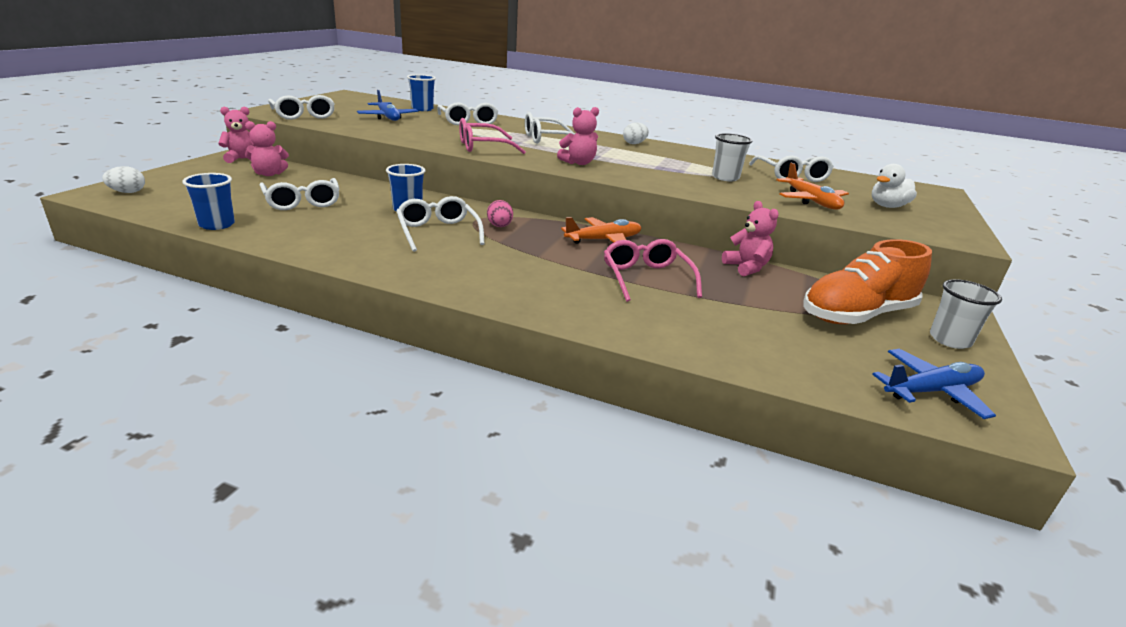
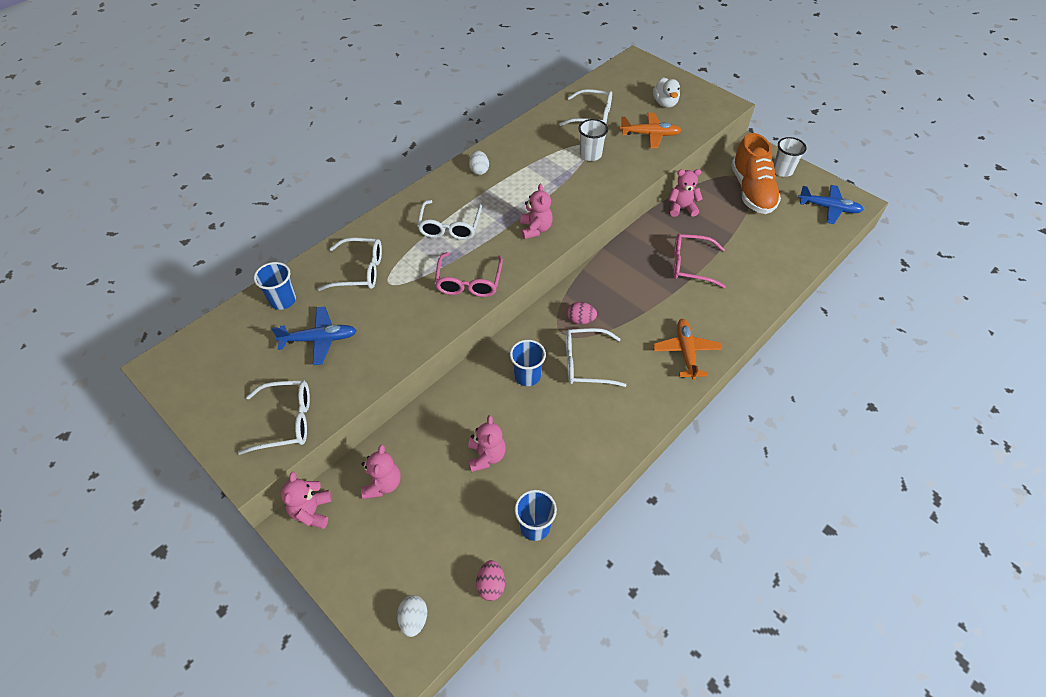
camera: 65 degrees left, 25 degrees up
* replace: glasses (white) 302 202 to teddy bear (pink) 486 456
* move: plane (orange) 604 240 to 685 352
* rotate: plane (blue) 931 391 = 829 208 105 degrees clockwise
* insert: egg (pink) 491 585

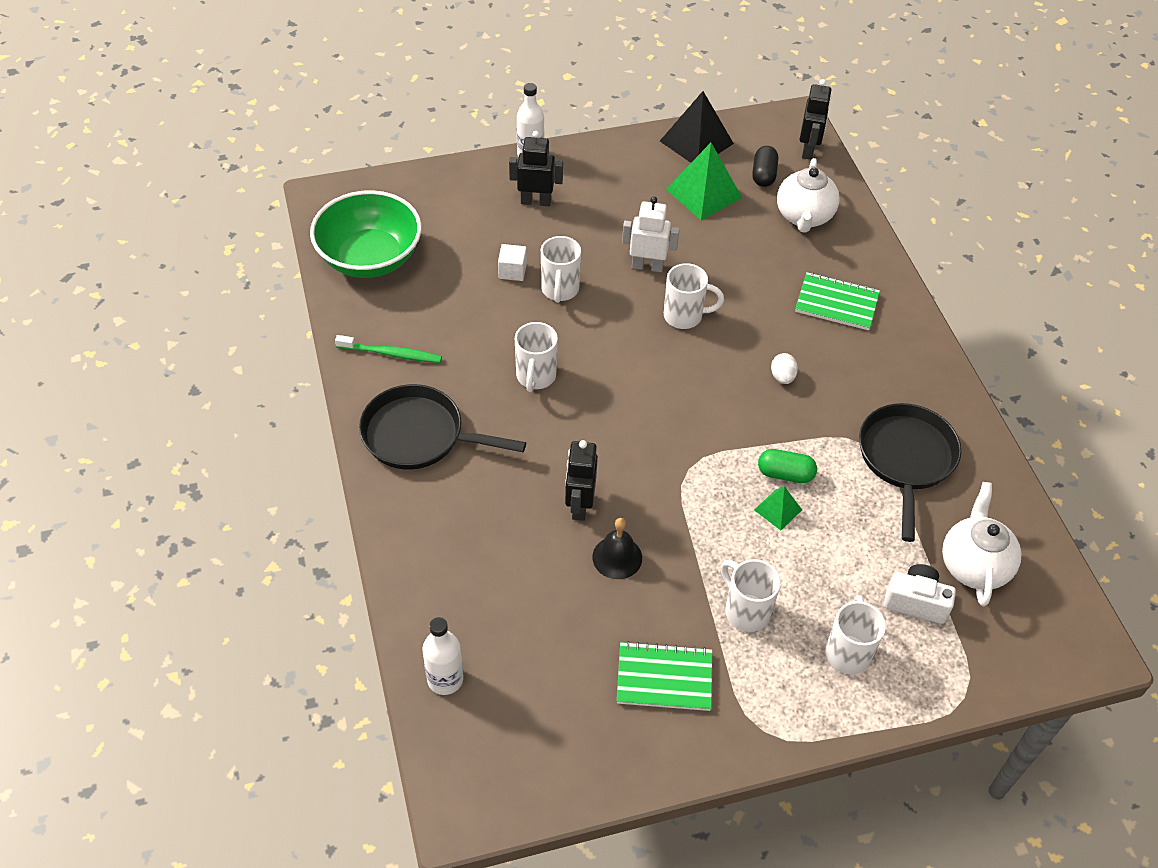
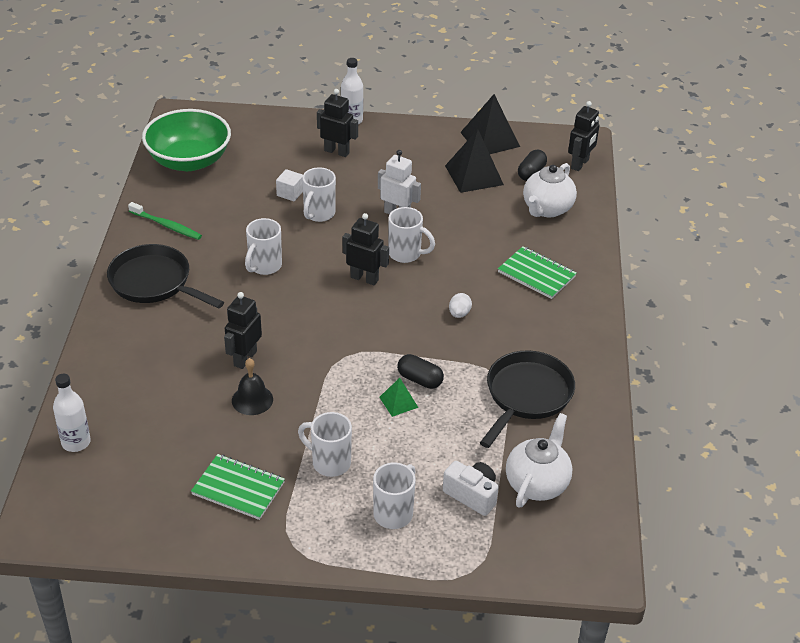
camera: 20 degrees right, 10 degrees down
* recolor: pyramid (green) 704 193 to pyramid (black) 474 175
* rotate: mug (white) 745 611 = 330 462 45 degrees counterclockwise
* recolor: capsule (green) 785 474 to capsule (black) 419 380
* insert: robot (black) 364 278

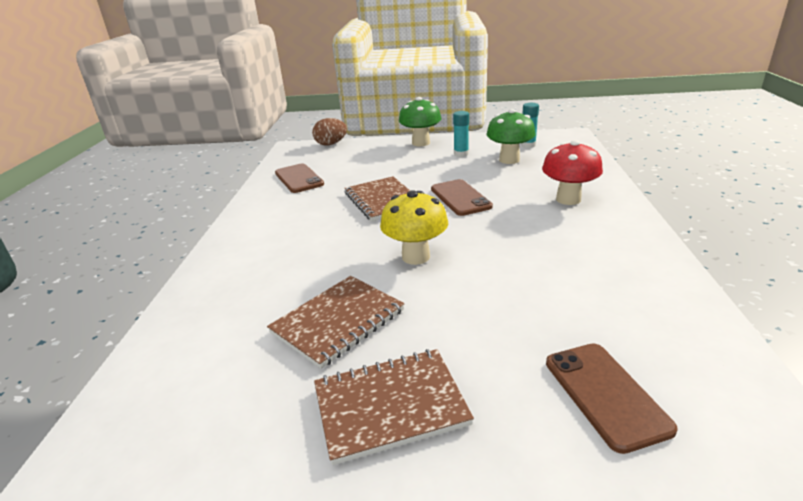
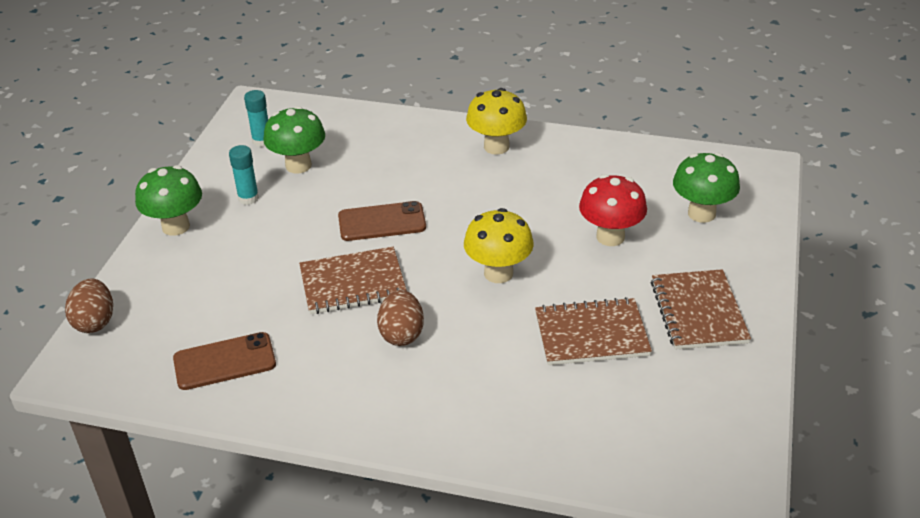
camera: 80 degrees left, 10 degrees up
* rotate: notebook (brown) 338 321 = 591 334 60 degrees counterclockwise
* move: mushroom (red) 568 199 to 610 237
* replace: phone (brown) 605 394 to mushroom (green) 701 213
* insert: egg (brown) 401 334
* insert: mushroom (yellow) 496 147

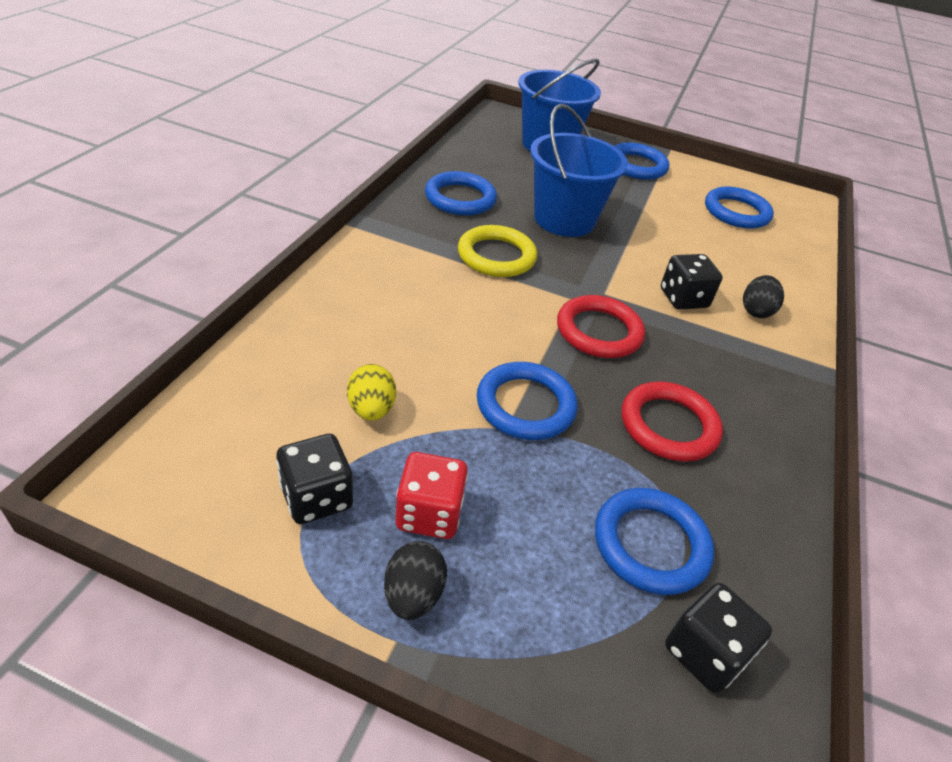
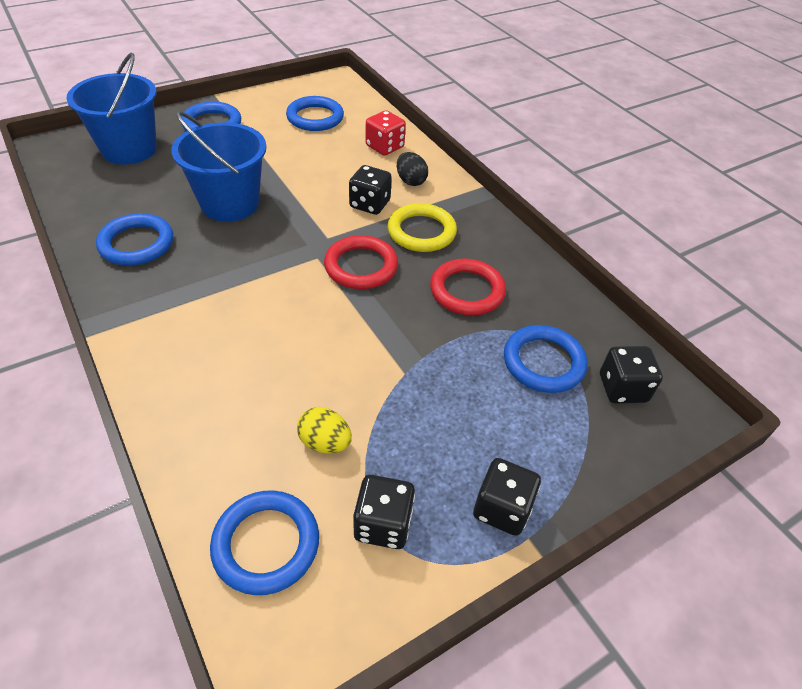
camera: 50 degrees left, 5 degrees up
* replace: egg (black) 413 595 to dice (black) 502 509
* move: dice (red) 429 514 to 384 147
* move: ring (yellow) 496 256 to 421 232
* move: ring (blue) 525 405 to 266 544

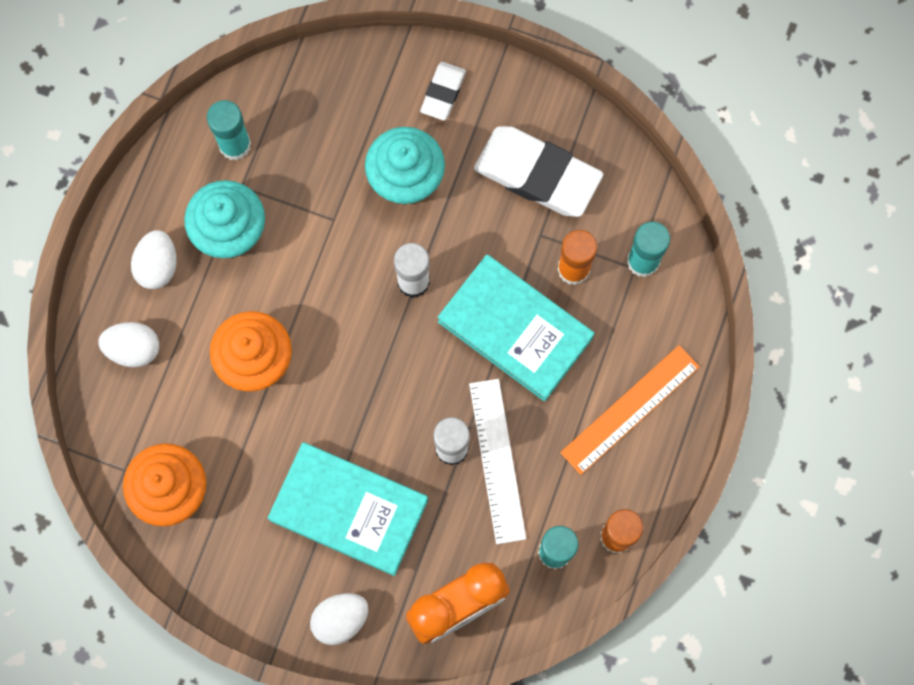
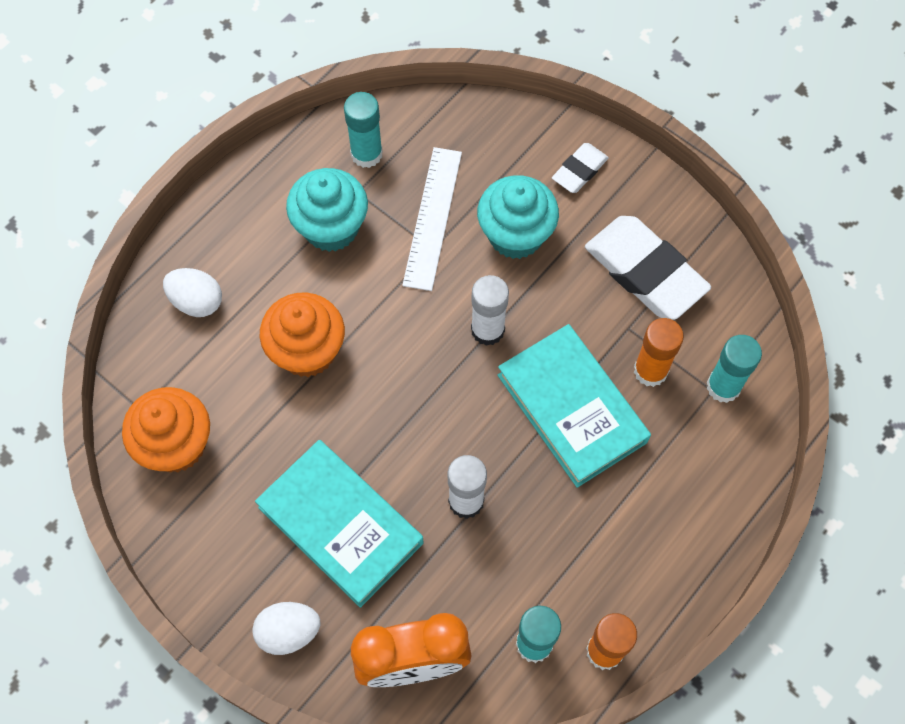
camera: 20 degrees right, 10 degrees down
* delete: egg (white) 158 266
* move: ruler (white) 497 460 to 432 218
* delete: ruler (orange) 630 409

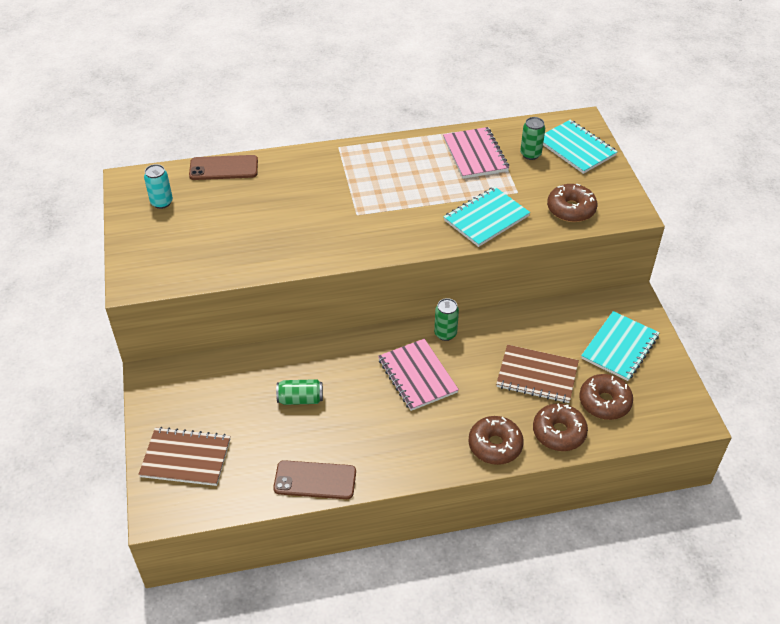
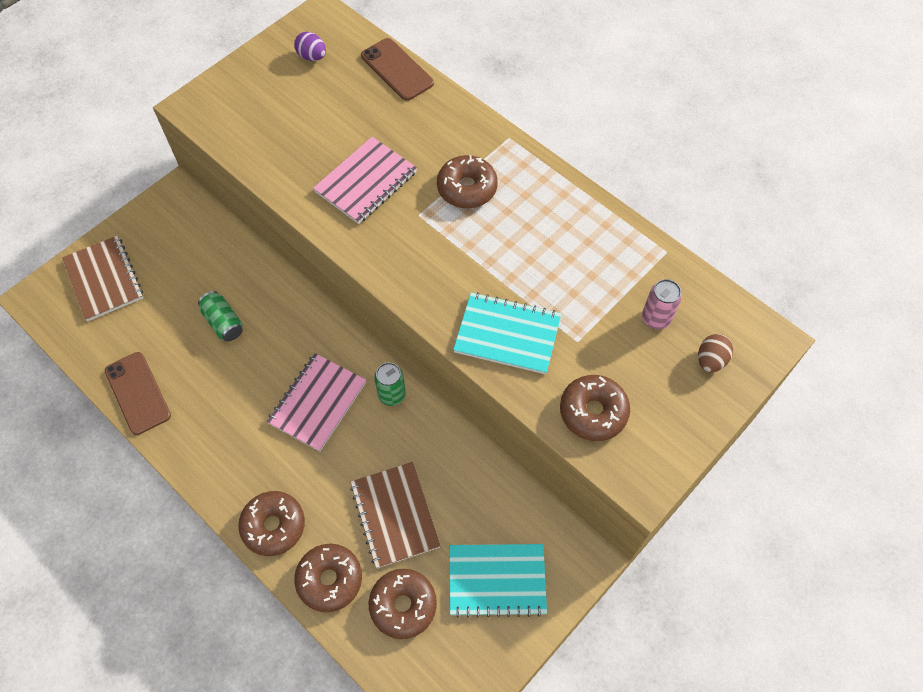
camera: 55 degrees right, 15 degrees up
* replace: can (turquoise) 161 202 to egg (purple) 312 57
* move: notebook (pink) 475 154 to 366 182
* recolor: can (green) 530 154 to can (pink) 656 319
* replace: notebook (turquoise) 576 148 to egg (brown) 710 360
* insert: donut (brown) 467 188

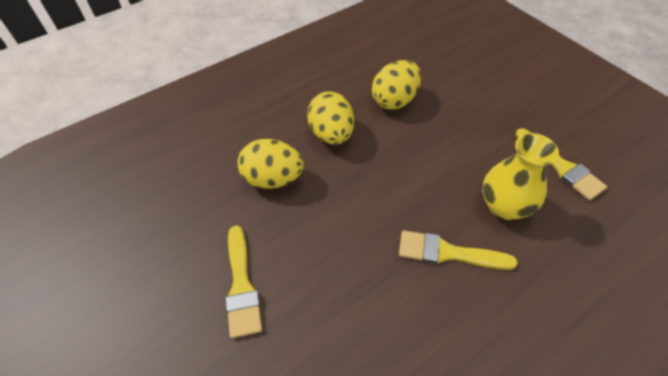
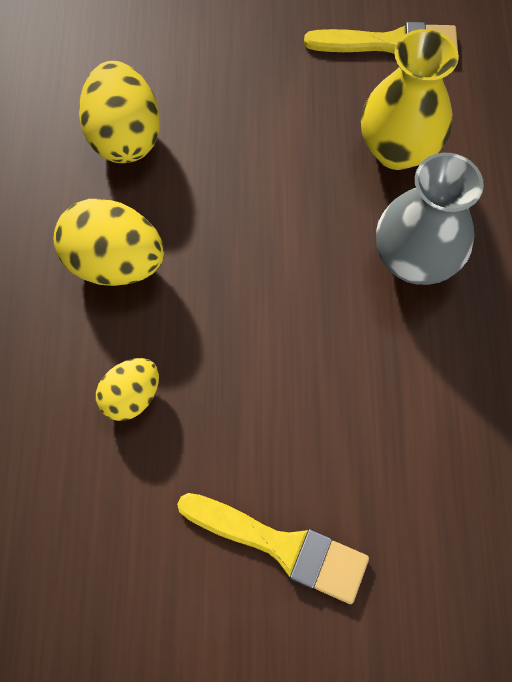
camera: 55 degrees left, 15 degrees up
* resize: egg (yellow) 273 179 = 132 396 x0.60
* replace: brush (yellow) 448 253 to vase (grey) 414 260

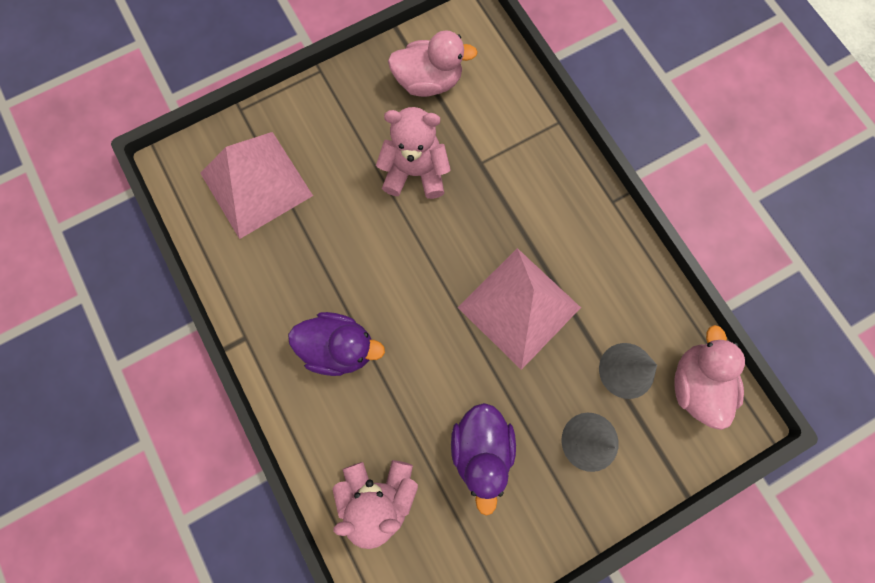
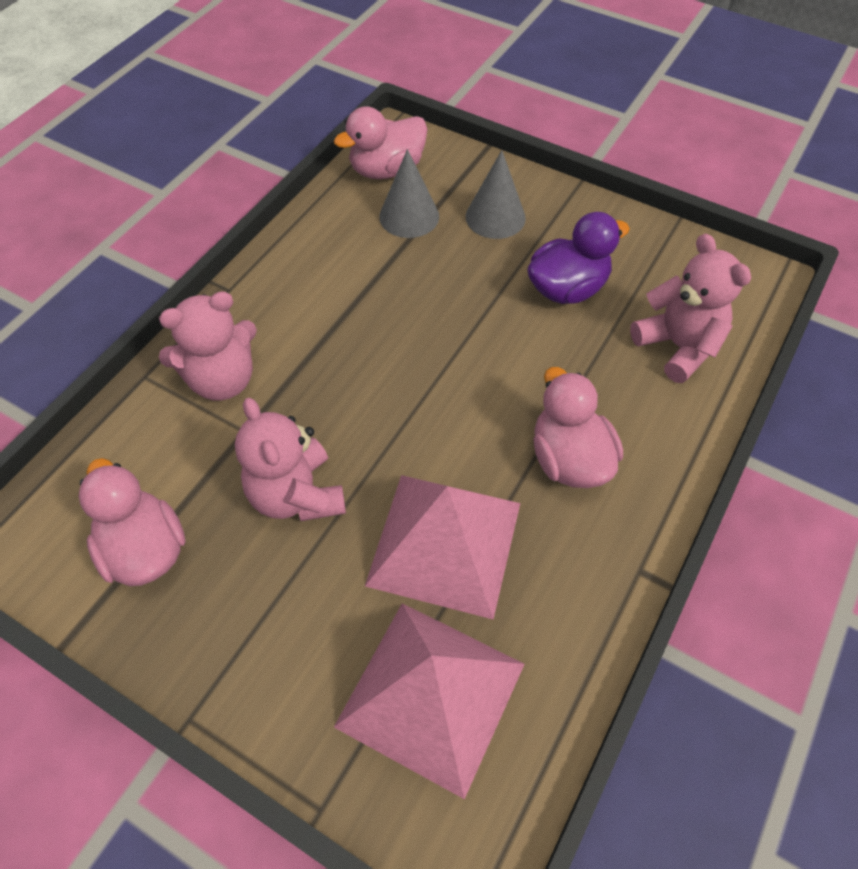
camera: 120 degrees left, 20 degrees down
* recolor: duck (purple) 340 347 to duck (pink) 569 459
* move: pyramid (pink) 519 307 to 444 543
* insert: teddy bear (pink) 222 380

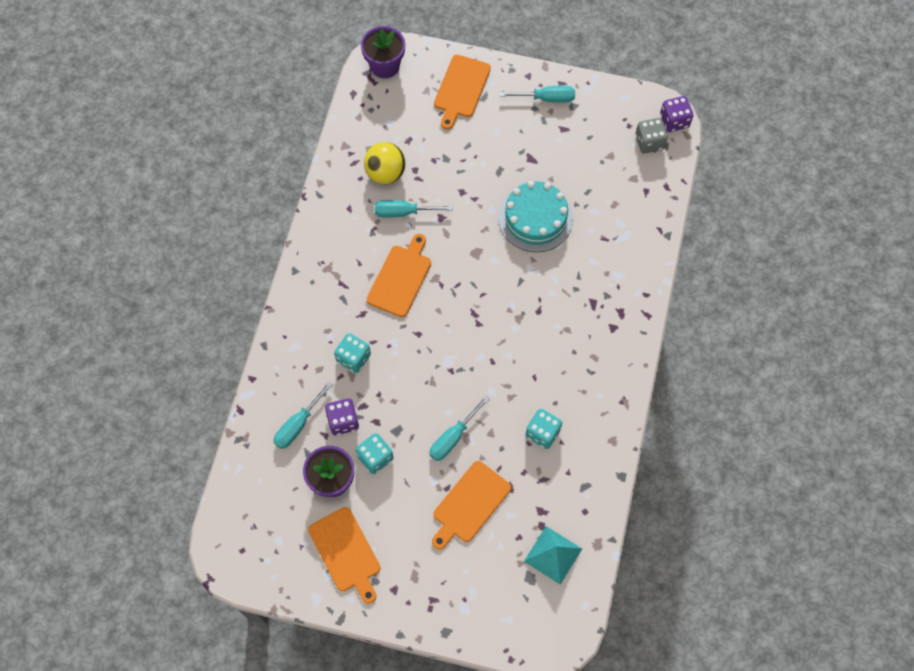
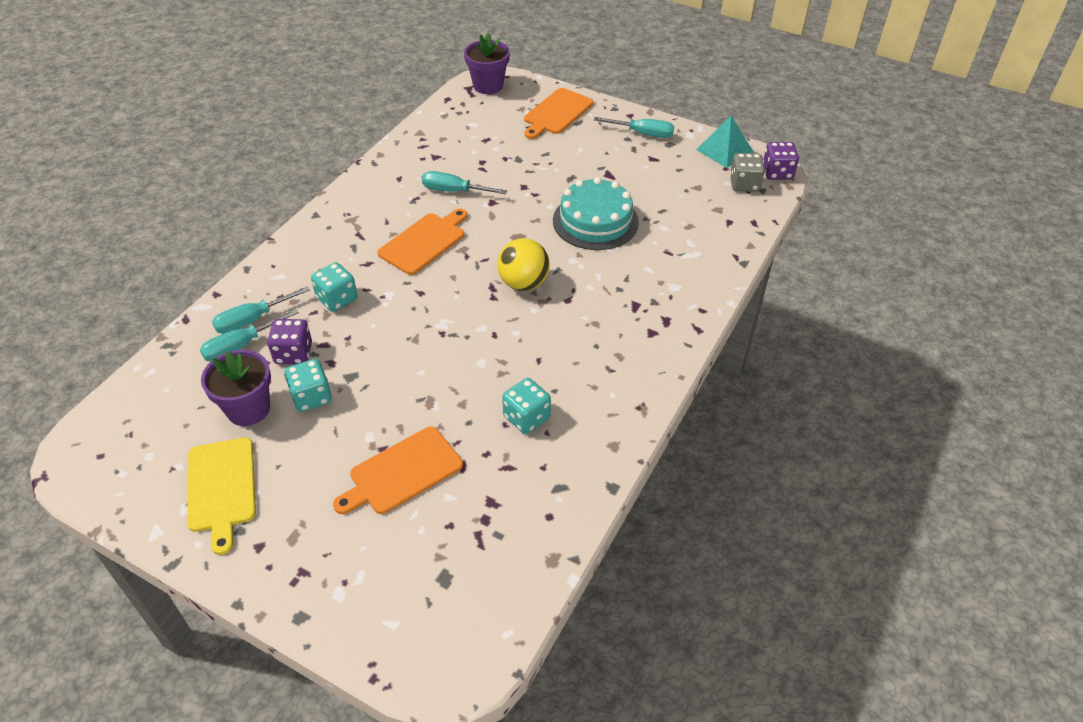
camera: 15 degrees right, 20 degrees down
* recolor: cutting board (orange) 346 552 to cutting board (yellow) 222 488
* move: ball (yellow) 385 173 to 523 283
* move: screwdriver (turquoise) 453 437 to 253 320
* move: pyramid (turquoise) 553 555 to 724 150

